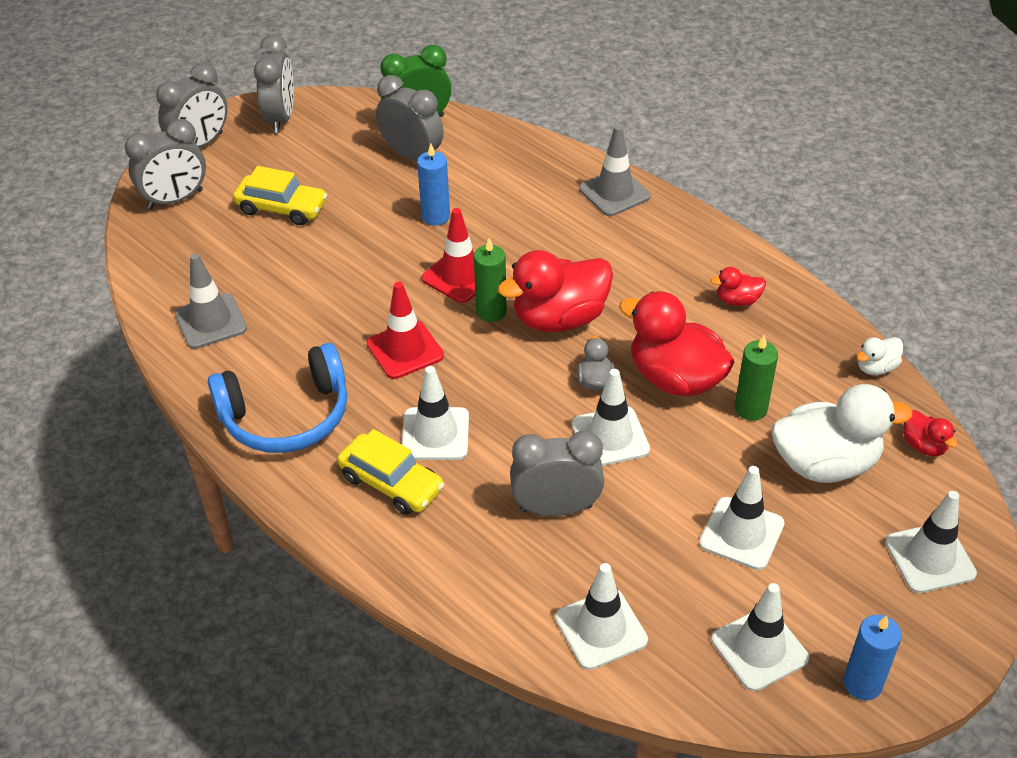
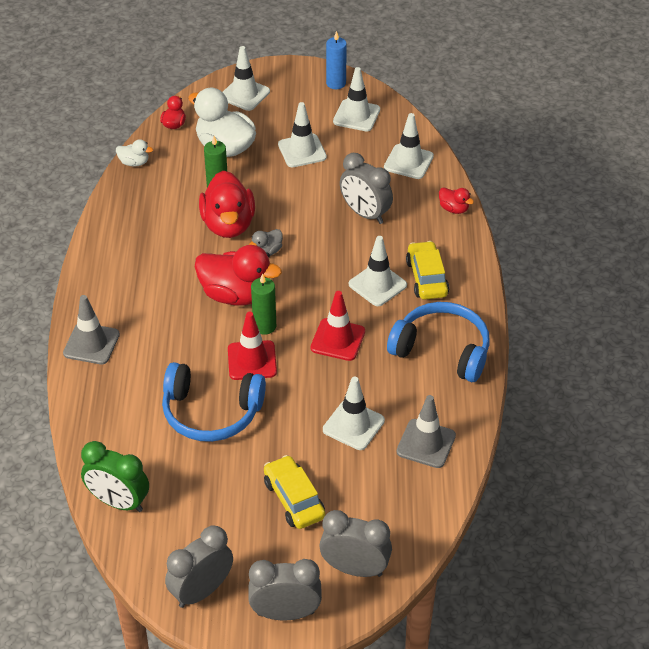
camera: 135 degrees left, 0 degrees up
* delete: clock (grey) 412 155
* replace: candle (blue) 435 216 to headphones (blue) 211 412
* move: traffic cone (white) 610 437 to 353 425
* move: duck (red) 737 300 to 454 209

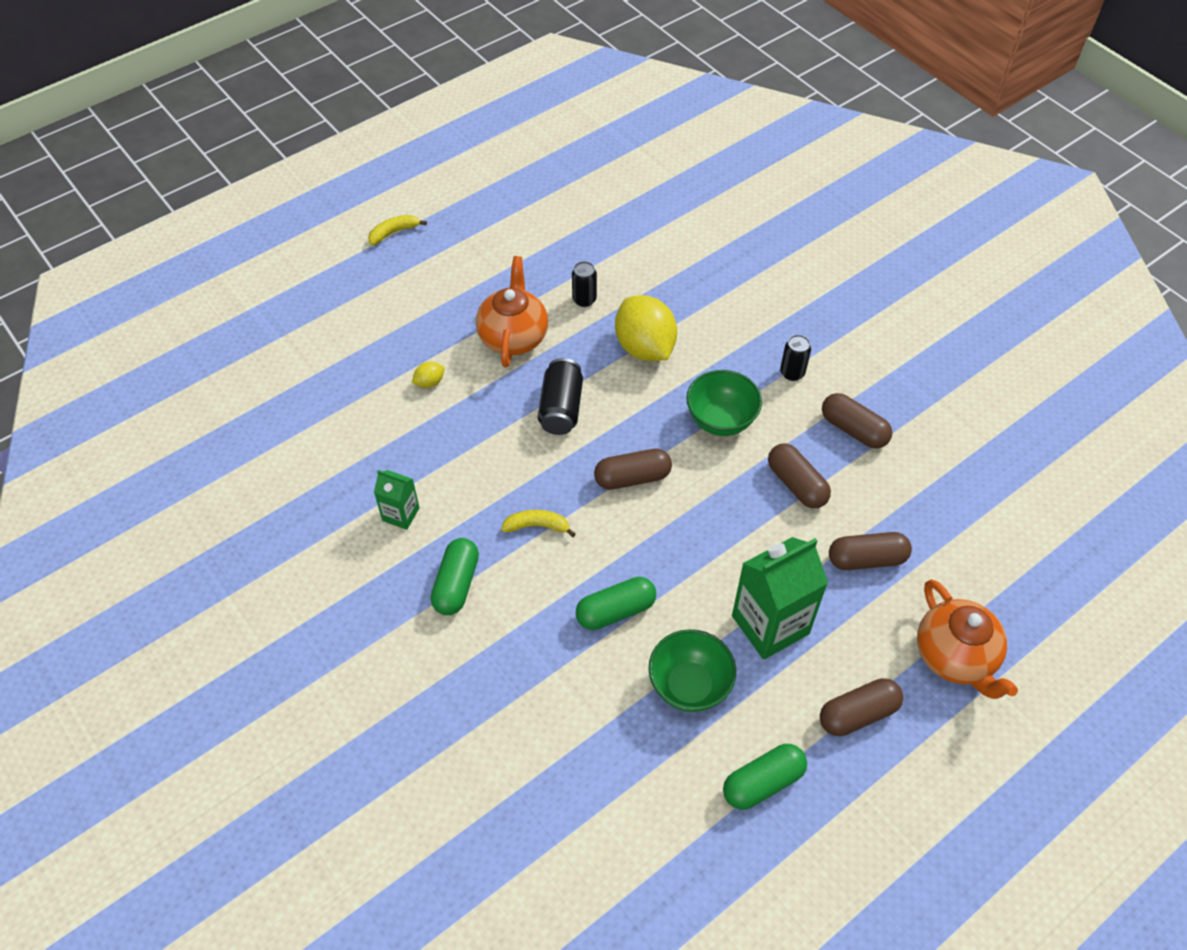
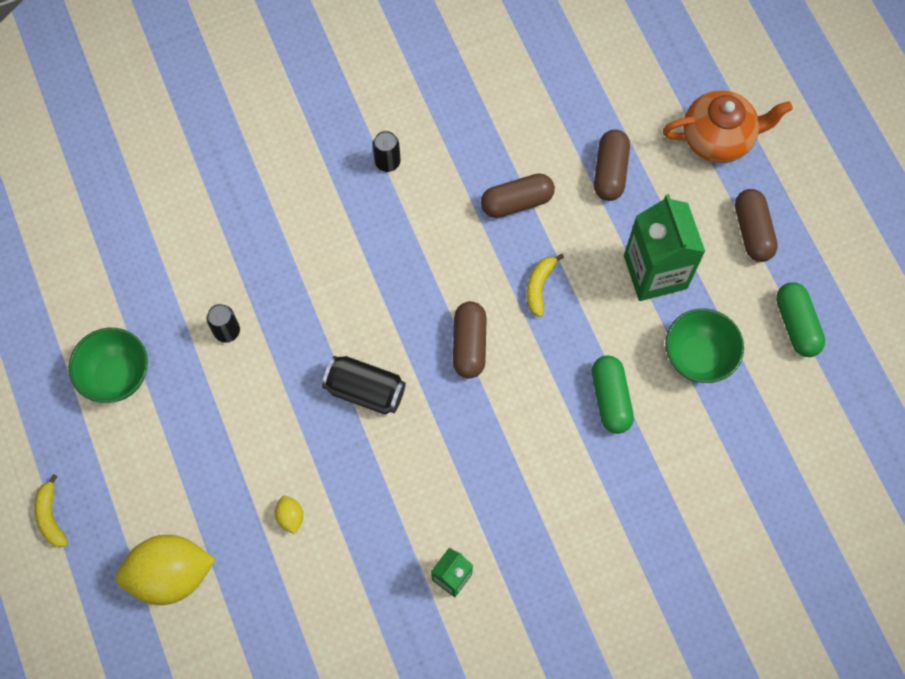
camera: 75 degrees left, 15 degrees up
* delete: capsule (green) 456 584
* delete: teapot (orange) 513 336
* move: banana (yellow) 537 526 to 539 286
* move: lemon (yellow) 644 347 to 171 575
* move: bowl (green) 721 420 to 117 375
* delete: capsule (brown) 853 429

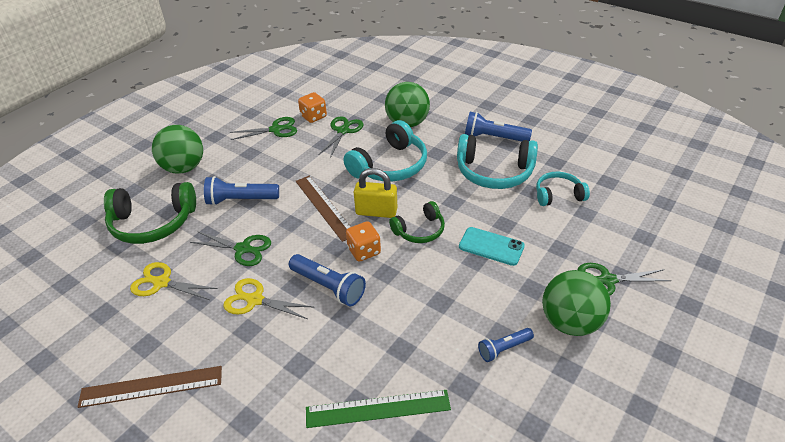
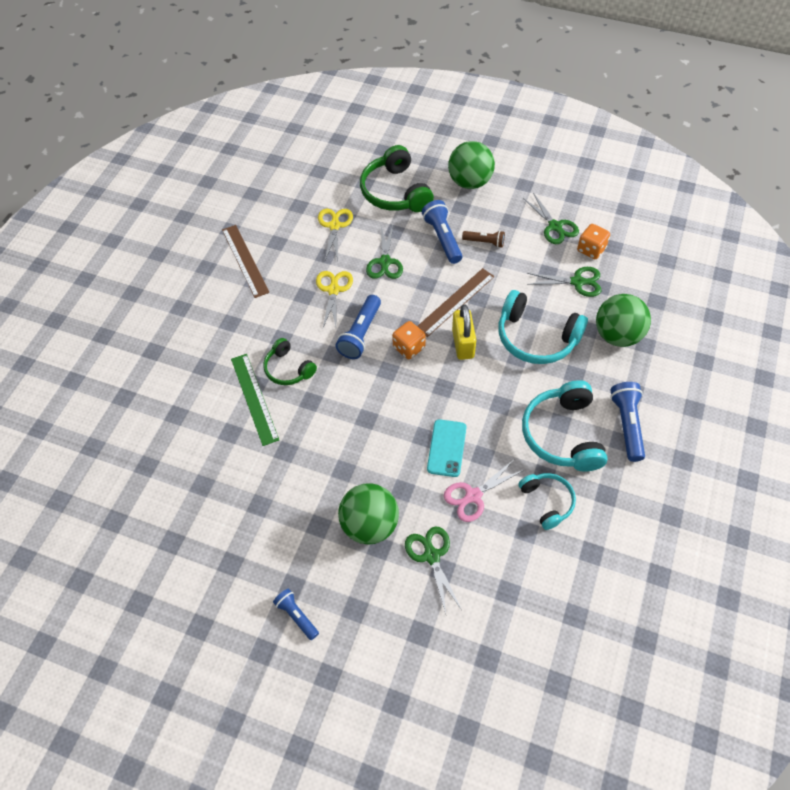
camera: 75 degrees right, 15 degrees up
* move: headphones (green) 419 230 to 288 369
* move: flashlight (blue) 503 348 to 297 616
* insert: scissors (pink) 473 496
* insert: flashlight (brown) 484 242

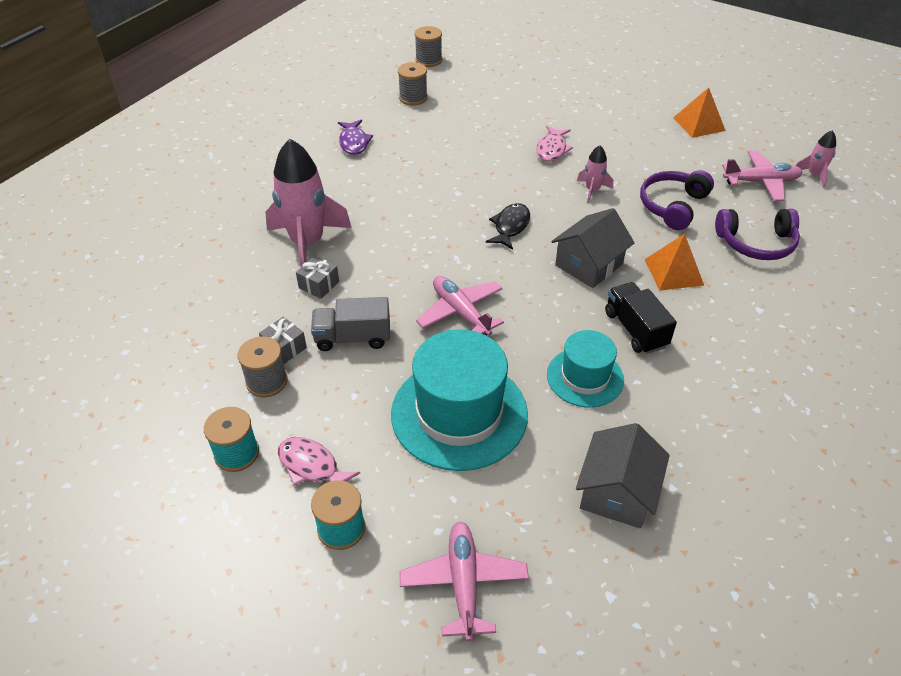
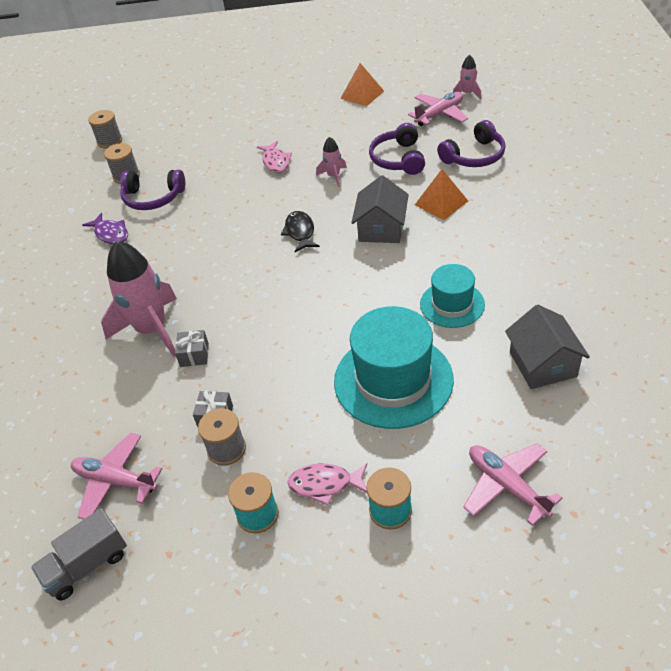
camera: 30 degrees left, 0 degrees up
* move: truck (grey) 353 337 to 87 565
* move: plane (pink) 461 312 to 115 481
* delete: truck (black) 635 329
* insert: headphones (purple) 153 198

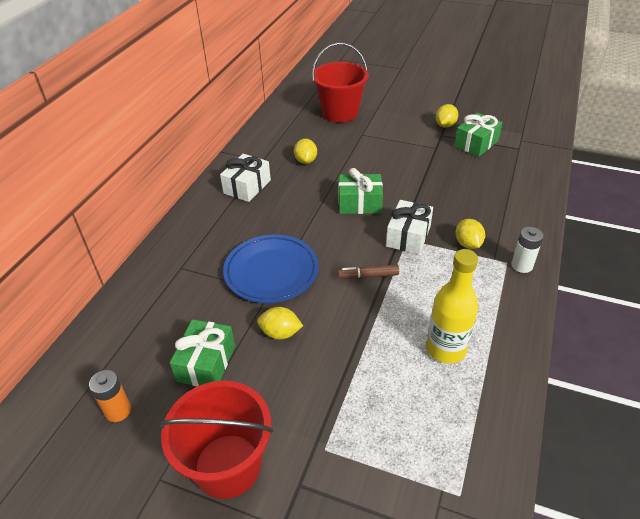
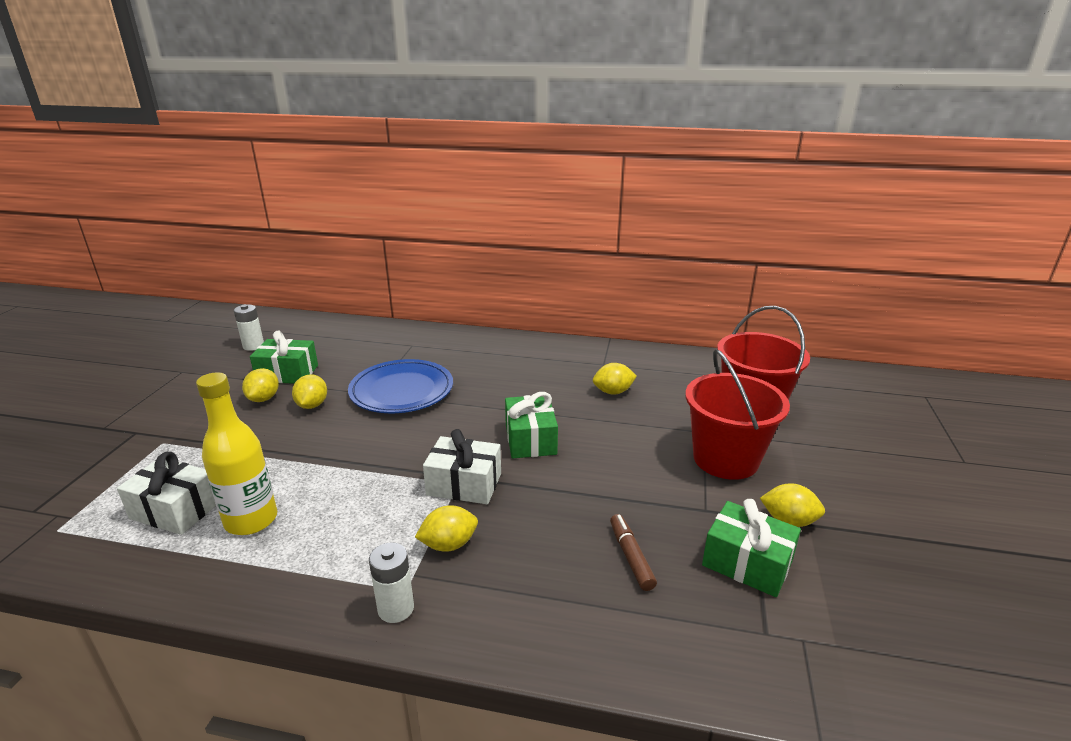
camera: 80 degrees right, 15 degrees down
* recolor: battery (orange) 118 410 to battery (white) 253 346
* move: bucket (red) 227 465 to 725 459
* move: gift (white) 247 187 to 175 510
* move: marker (brown) 368 276 to 631 557
* insert: lemon (yellow) 264 398

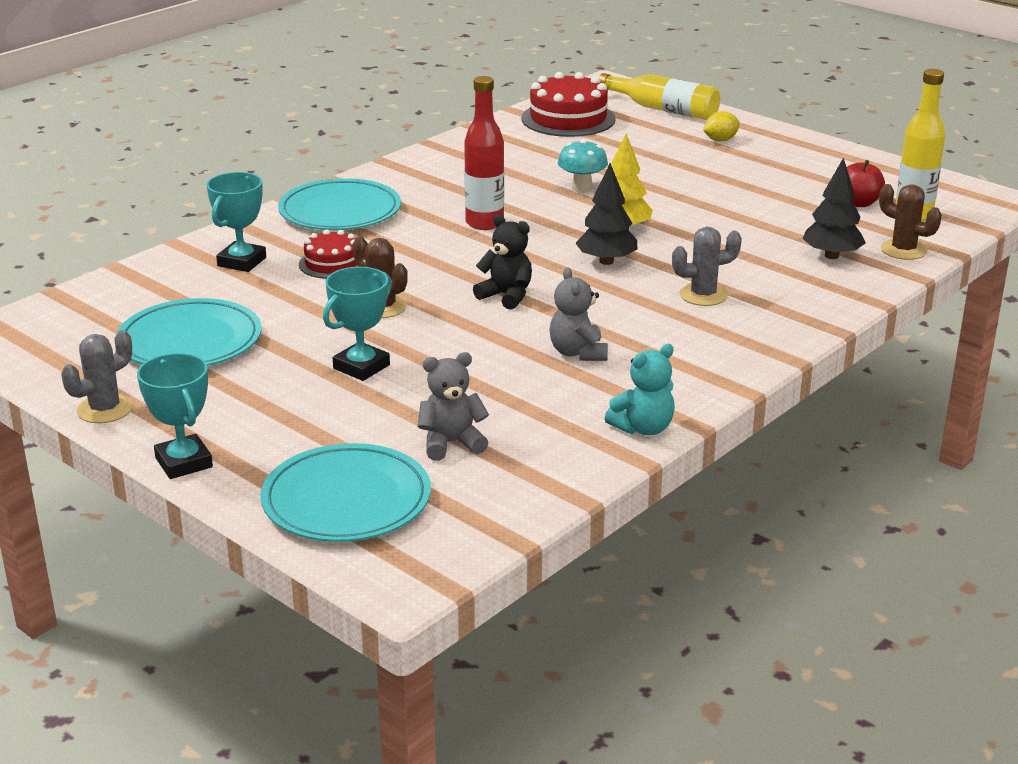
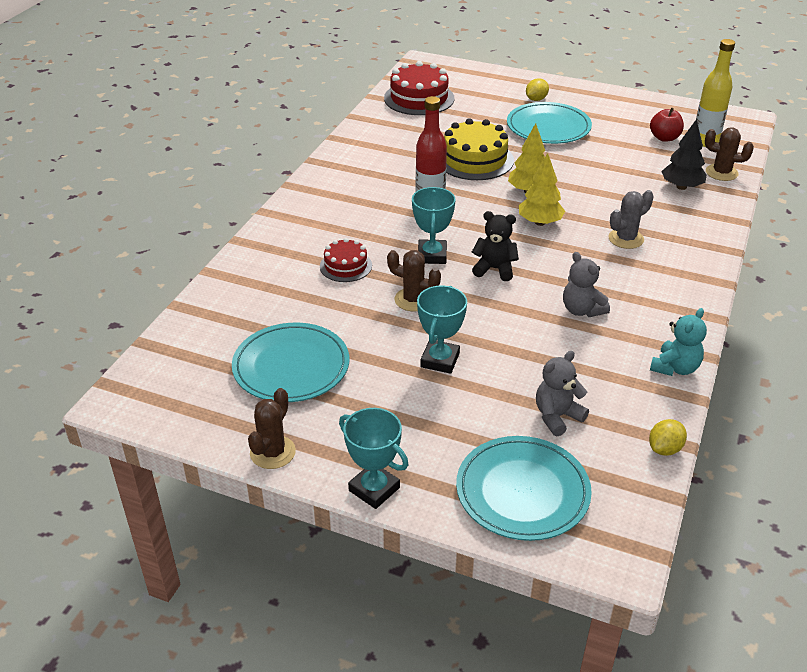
camera: 20 degrees left, 10 degrees up
* recolor: cactus (grey) 105 409 to cactus (brown) 272 452
* move: trophy (turquoise) 241 262 to 432 255
* move: plate (turquoise) 340 211 to 548 127
* replace: mushroom (turquoise) 582 188 to cake (yellow) 474 159
* recolor: tree (black) 606 261 to tree (yellow) 540 222
* delete: bottle (yellow) 663 109
* insert: lemon (yellow) 665 449

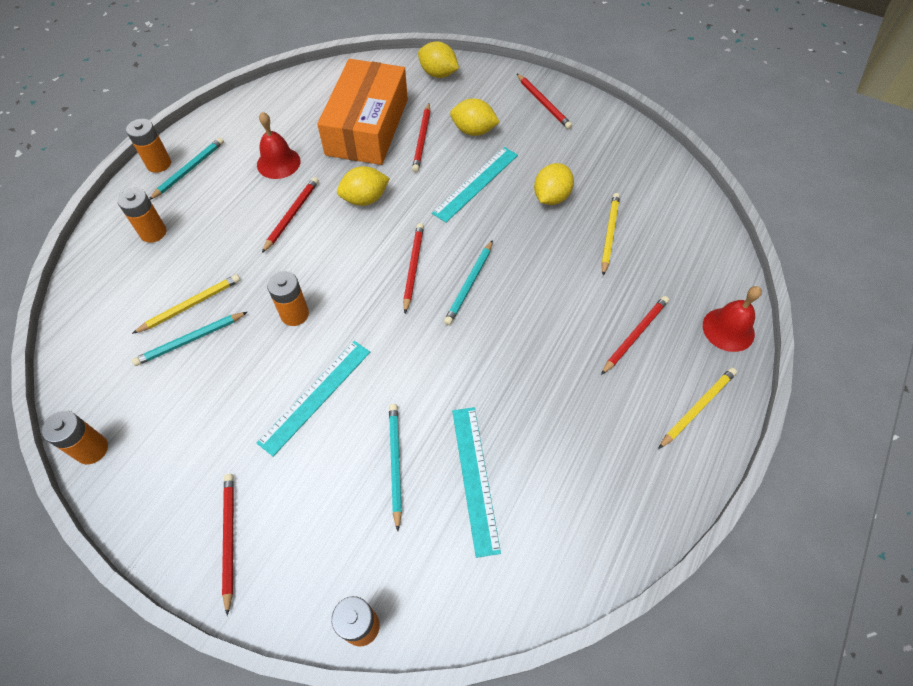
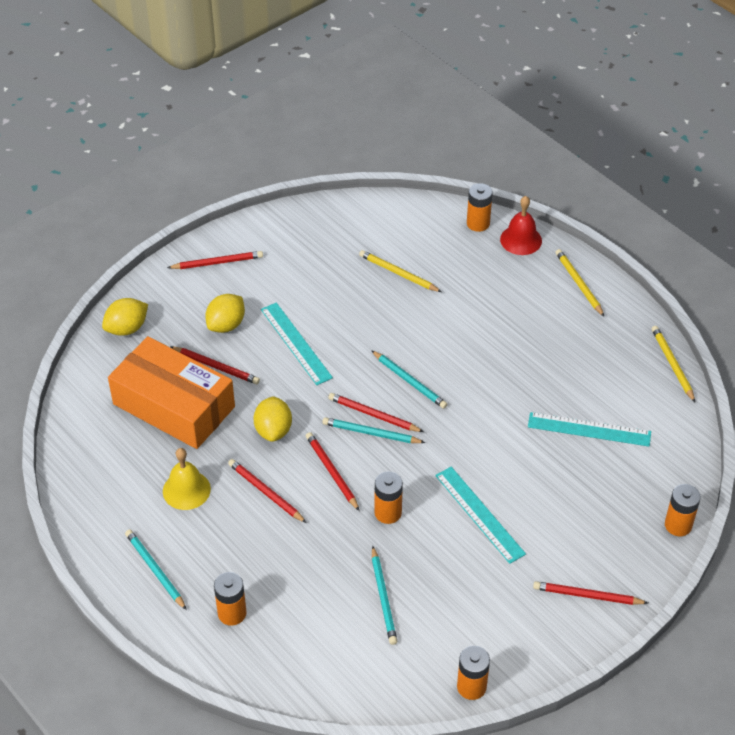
camera: 70 degrees left, 10 degrees down
* move: battery (orange) 159 164 to 478 223
* move: pencil (yellow) 190 305 to 672 365
* recolor: bell (red) 278 163 to bell (yellow) 186 490
* move: pencil (turquoise) 395 463 to 371 433
* delete: lemon (yellow) 551 197
* move: pencil (red) 634 335 to 331 472

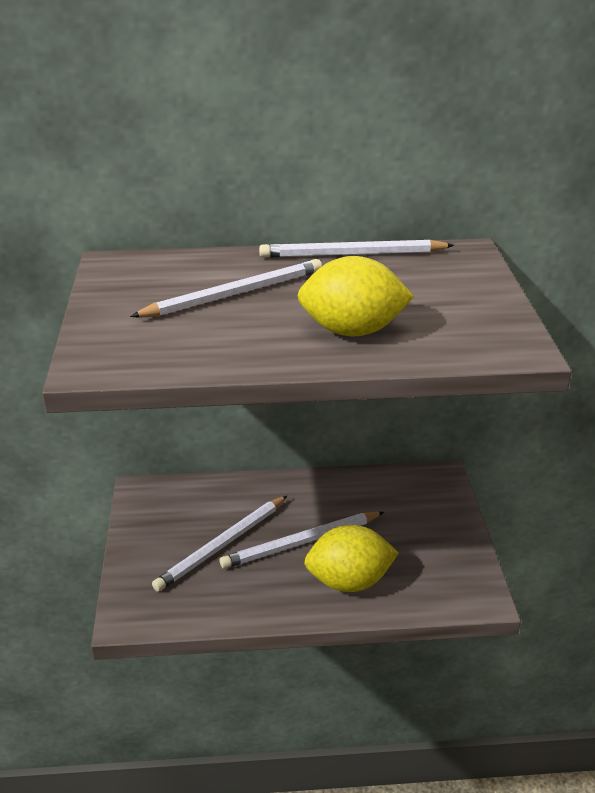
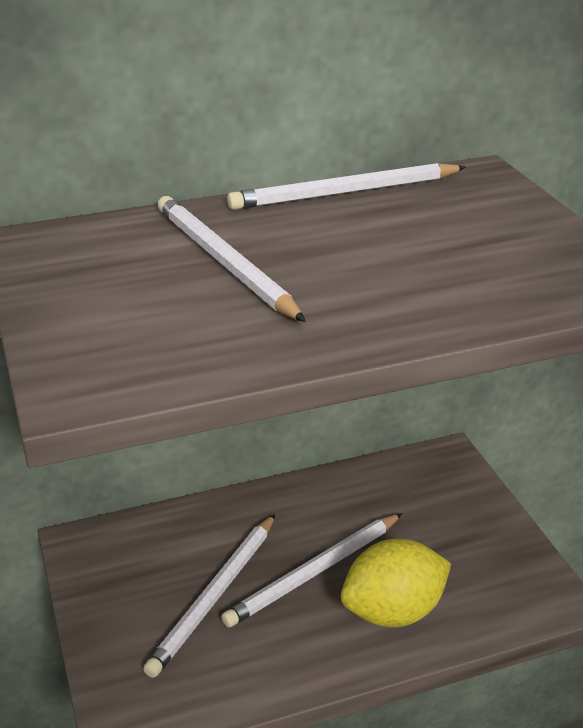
camera: 15 degrees left, 0 degrees up
* rotate: pencil (white) 234 294 = 223 262 75 degrees counterclockwise
* delete: lemon (yellow) 352 331

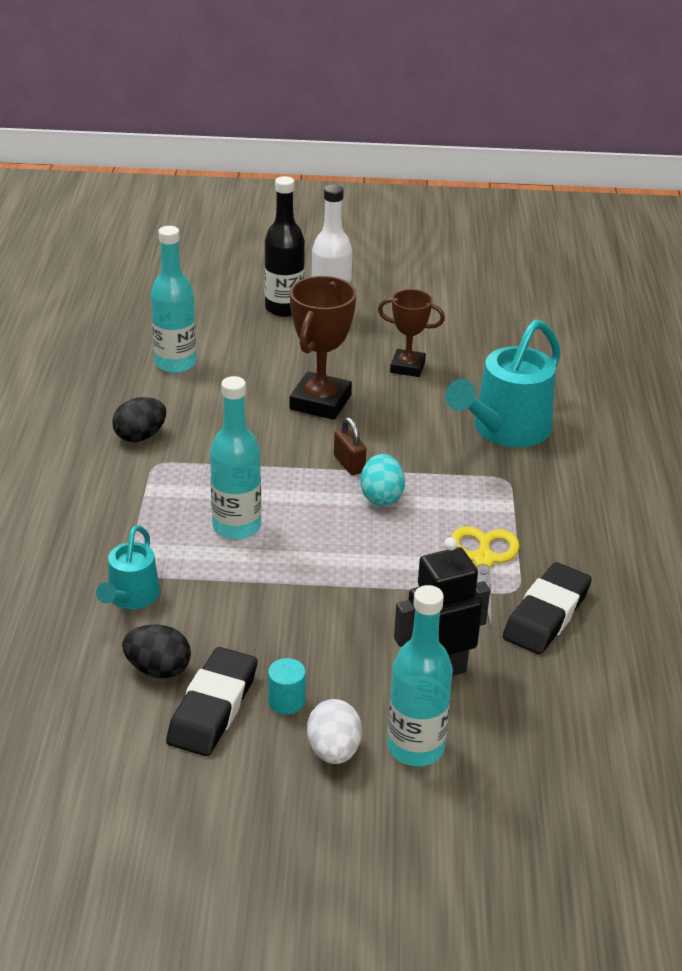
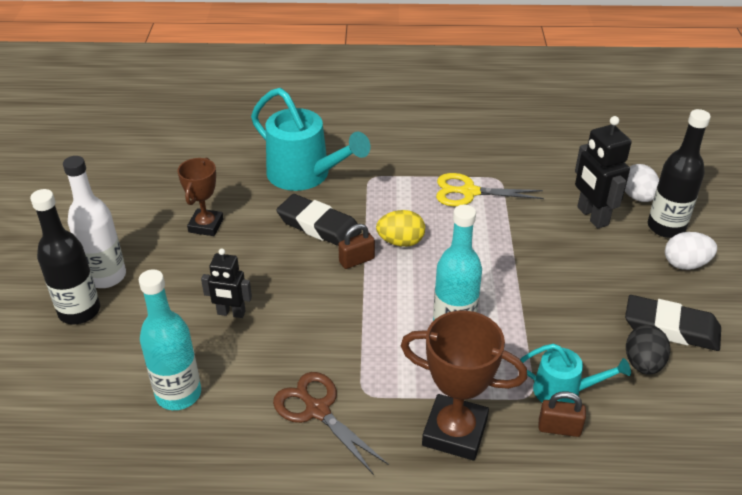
camera: 90 degrees left, 5 degrees up
* replace: egg (black) 140 436 to scissors (brown) 317 410
* delete: cylinder (turquoise) 286 701
* move: trophy (brown) 320 402 to 455 432
* recolor: egg (turquoise) 381 497 to egg (yellow) 400 242
* recolor: bottle (turquoise) 415 747 to bottle (black) 666 227
* move: eraser (black) 546 614 to 319 226
* insert: robot (black) 231 313
* insert: padlock (brown) 559 428
* insert: egg (white) 637 197

